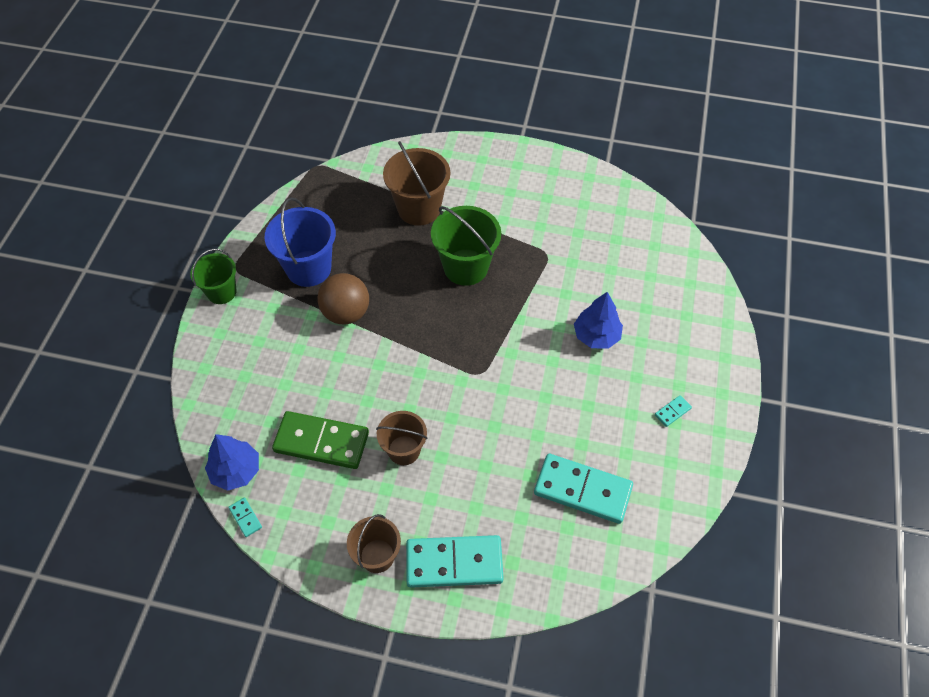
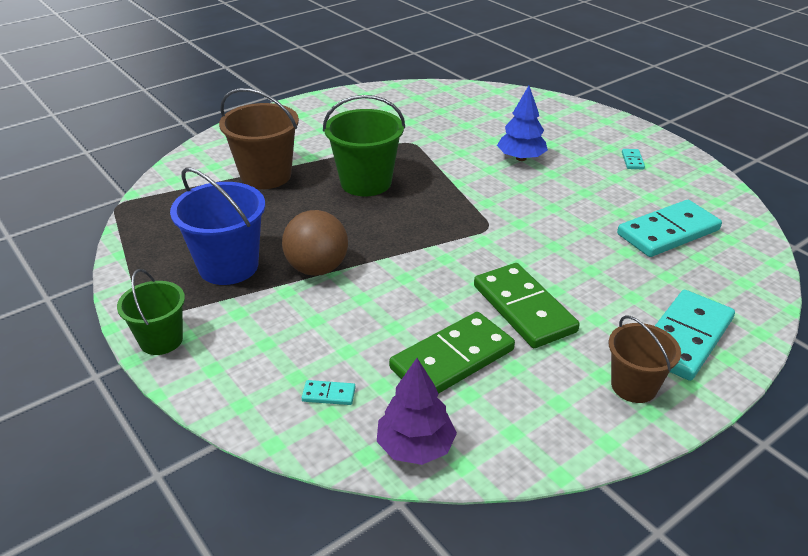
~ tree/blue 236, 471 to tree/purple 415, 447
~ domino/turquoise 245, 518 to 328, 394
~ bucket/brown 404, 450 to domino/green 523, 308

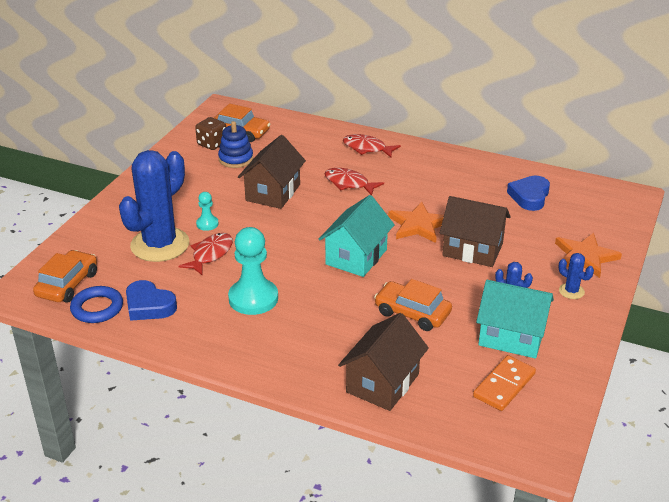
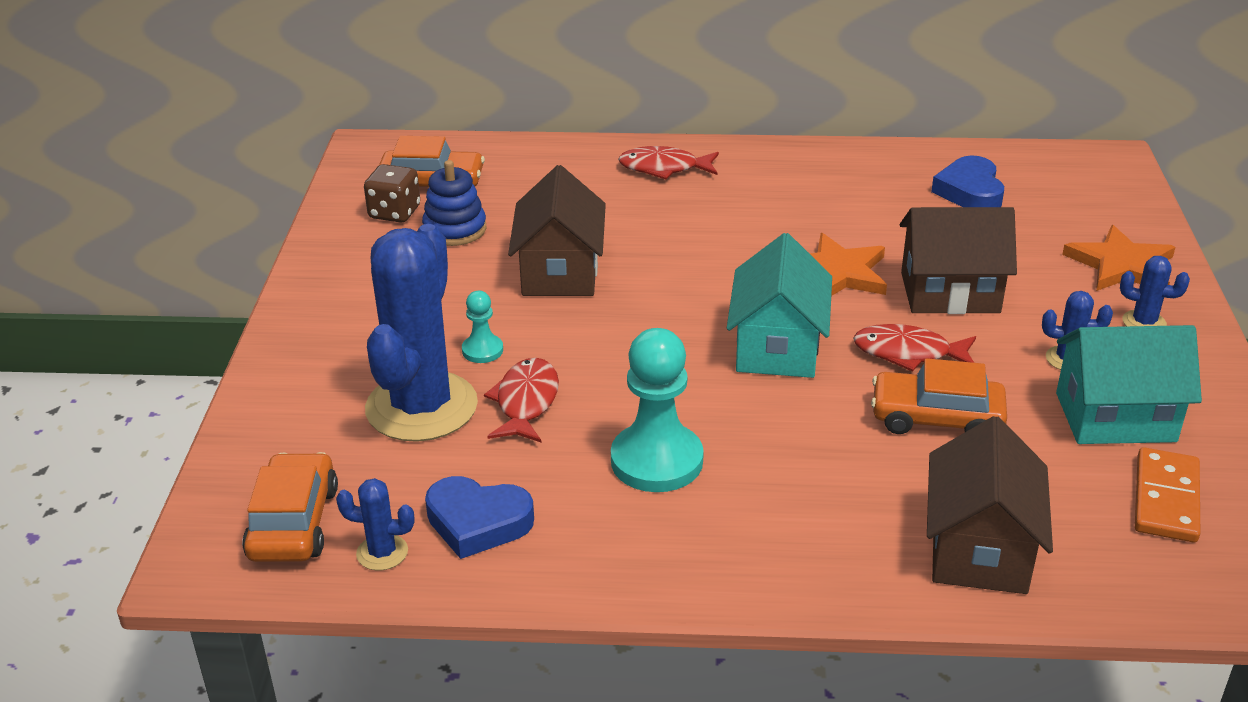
~ ring/blue 97, 308 to cactus/blue 382, 552
~ fish/red 349, 183 to 908, 353

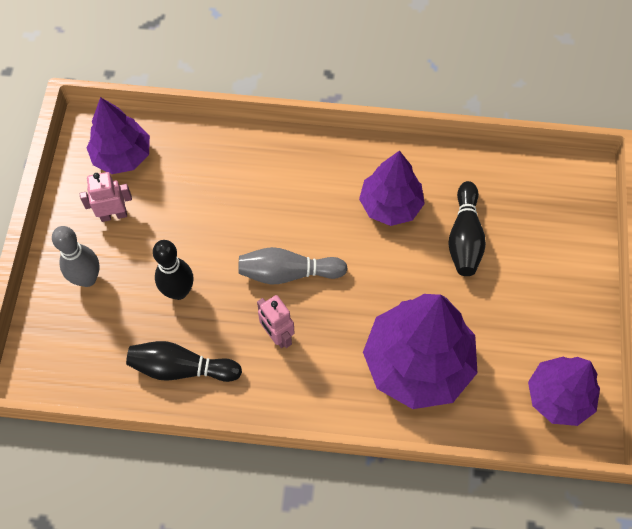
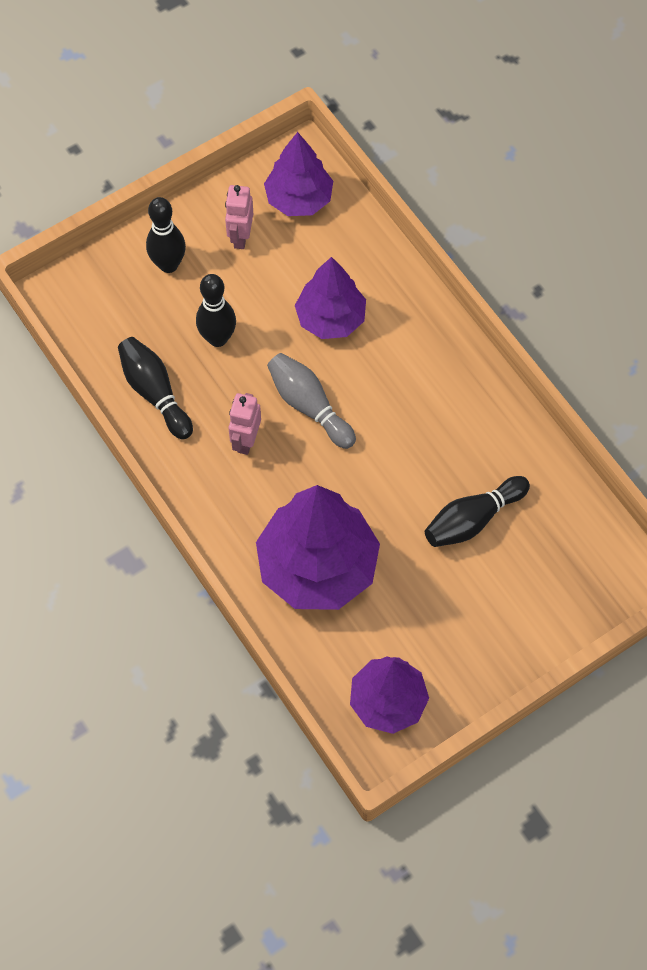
~ bowling pin/grey 87, 278 to bowling pin/black 168, 264
~ robot/pink 113, 215 = 240, 237 120 degrees counterclockwise
~ tree/purple 390, 205 to 330, 318

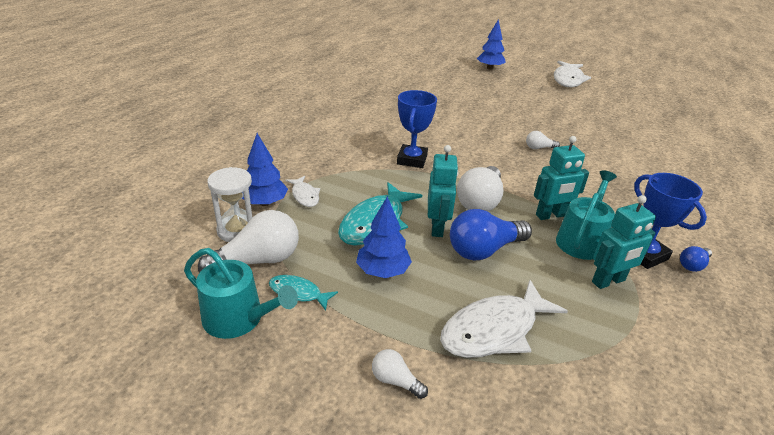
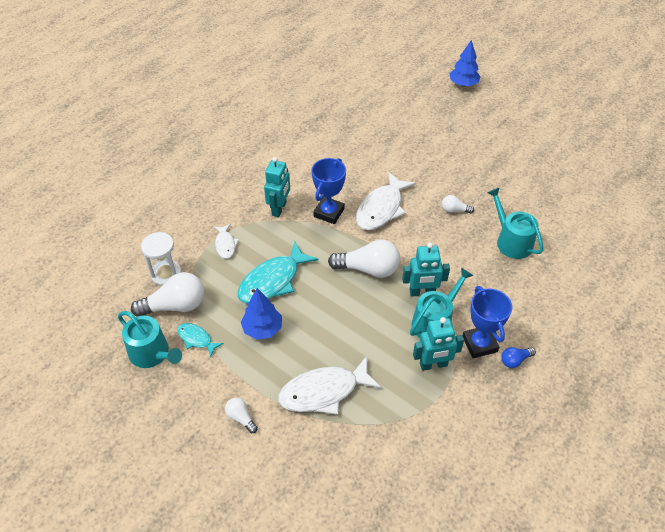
- tree/blue 265, 203
~ robot/turquoise 437, 227 to 279, 208
- light bulb/blue 484, 250
~ light bulb/white 480, 201 = 368, 269 120 degrees counterclockwise
~ fish/white 568, 79 to 381, 208
+ watering can/turquoise 511, 241

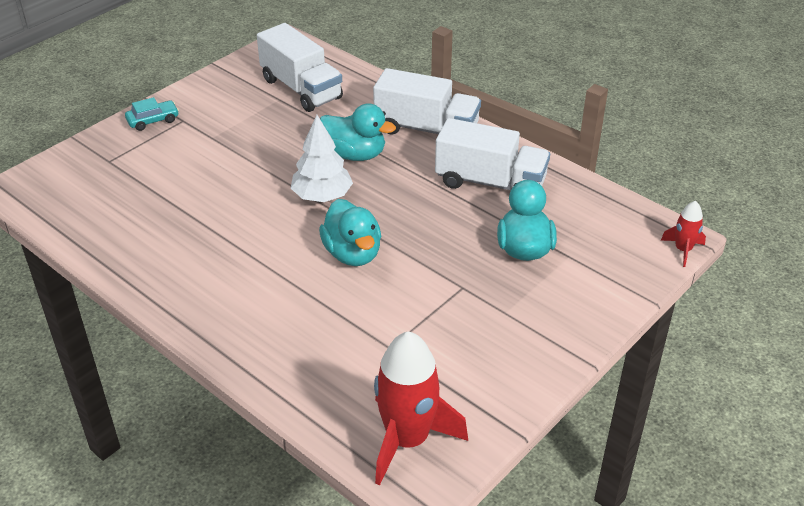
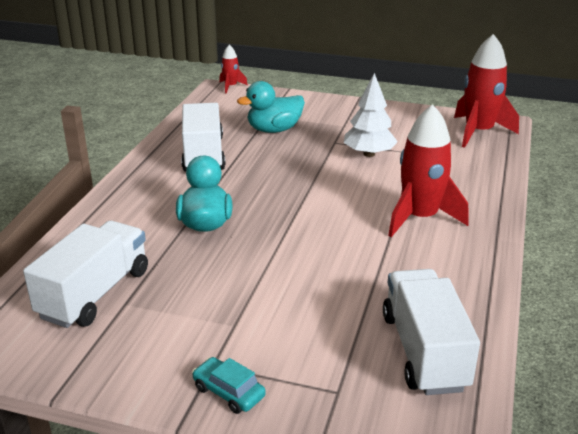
~ tree/white 322, 196 to 369, 154
- duck/turquoise 352, 253
~ truck/white 426, 129 to 424, 351
+ rocket/red 420, 218

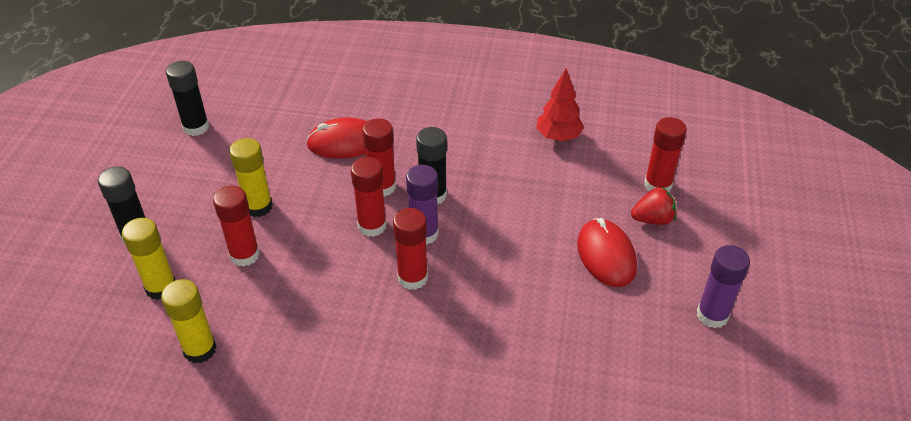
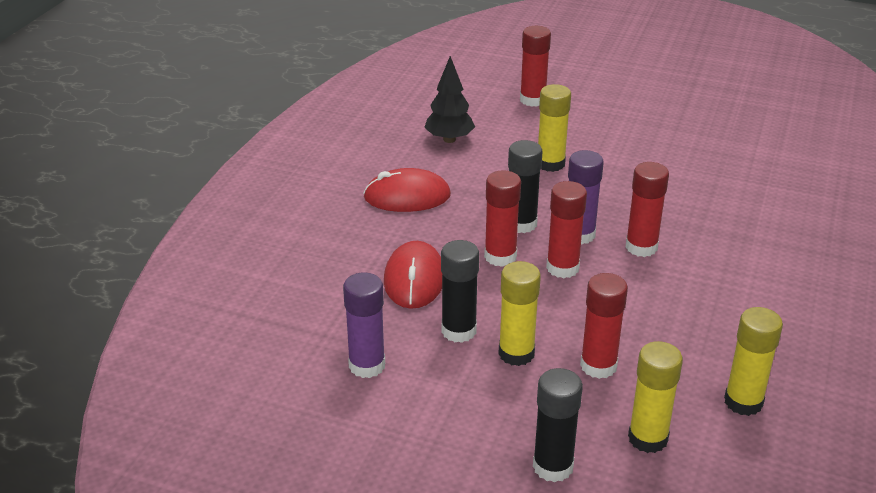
~ glue stick/black 196, 127 to 459, 331
~ tree/red 558, 137 to tree/black 449, 139
~ mouse/red 606, 255 to 407, 196
- strawberry/red 652, 219
~ glue stick/purple 712, 315 to 367, 365
+ glue stick/yellow 550, 164

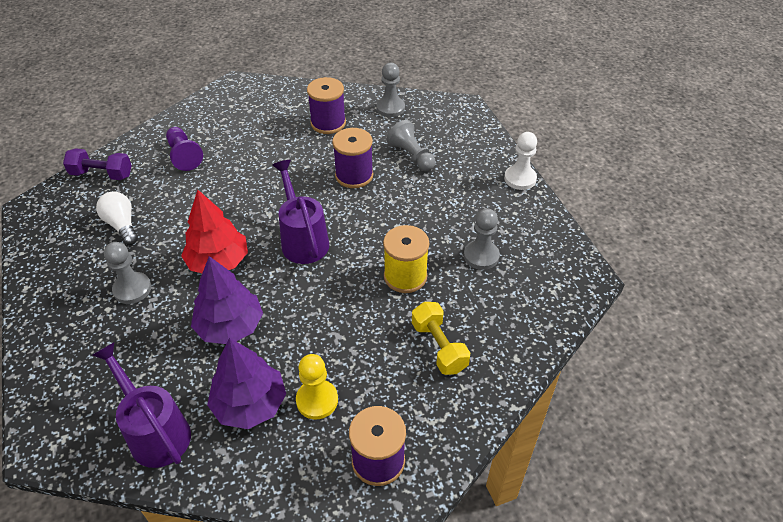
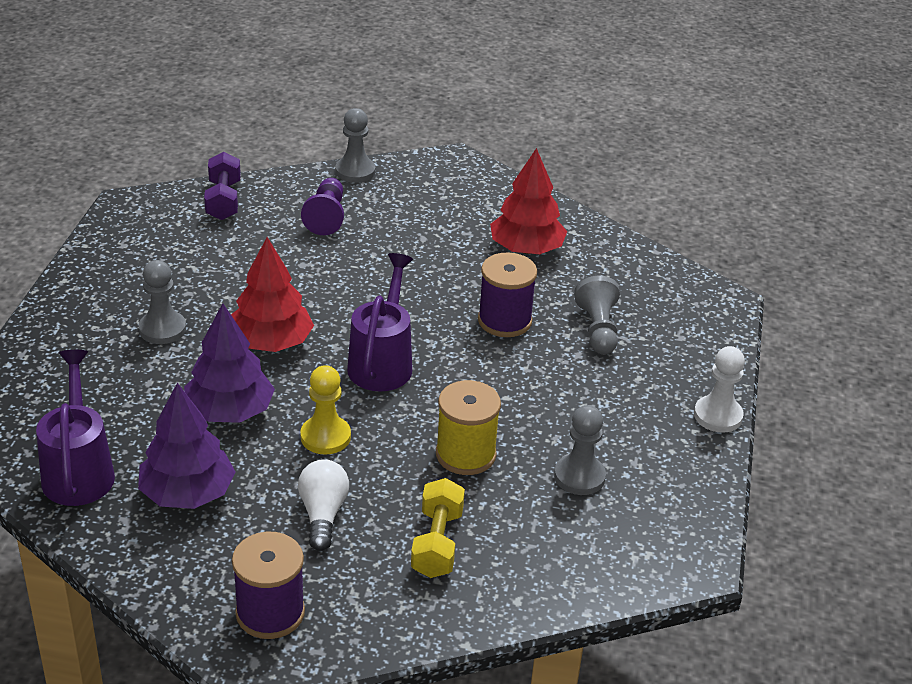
~ dumbbell/purple 102, 174 = 223, 200 45 degrees clockwise
~ light bulb/white 122, 225 to 322, 514
~ pawn/yellow 317, 400 to 325, 437
~ spool/purple 328, 123 to tree/red 526, 249
~ pawn/grey 390, 108 to 355, 171

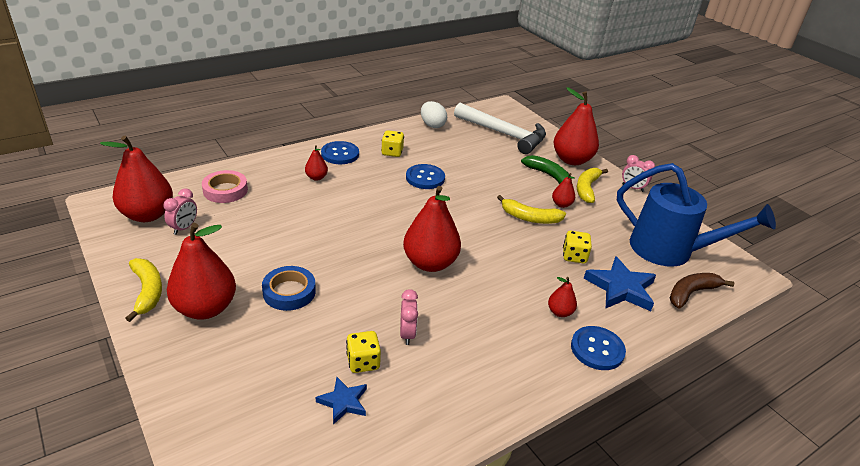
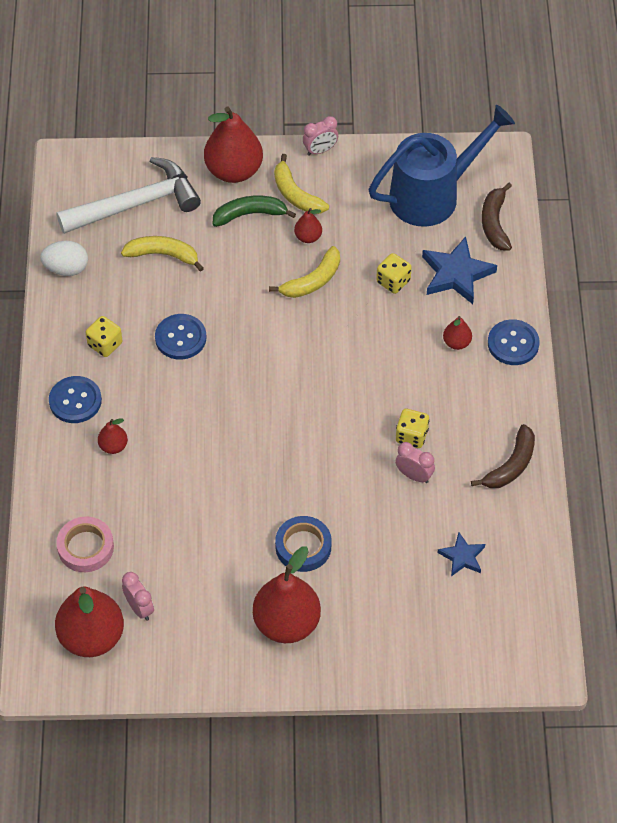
~ banana/yellow 147, 292 to 163, 255
~ dice/yellow 363, 362 to 411, 436
- pear/red 430, 263
+ banana/brown 511, 465

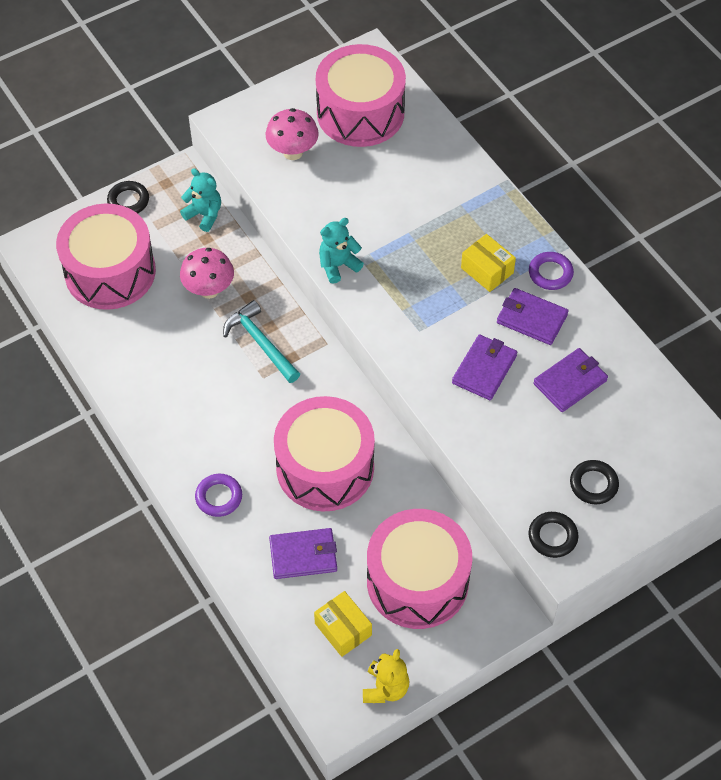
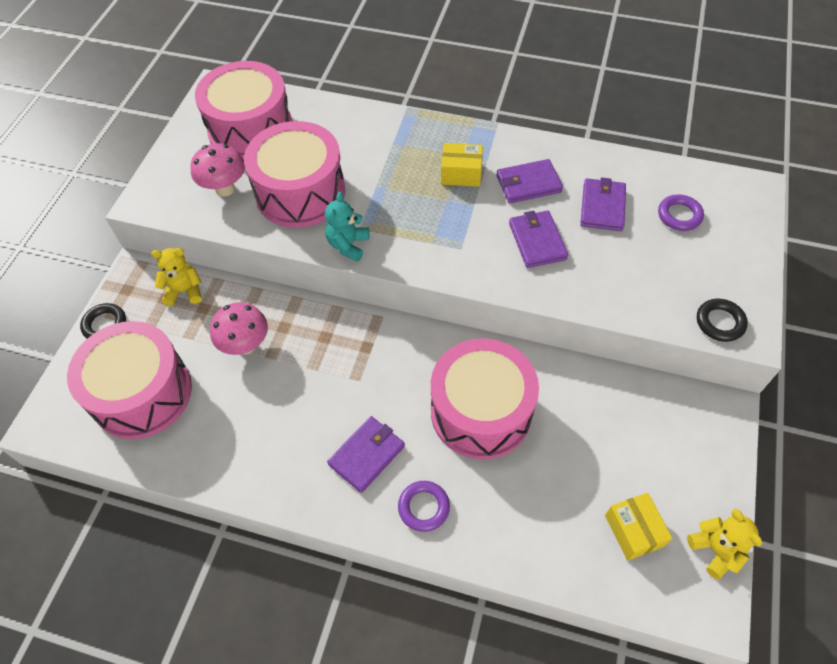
~ teddy bear/turquoise 204, 215 to teddy bear/yellow 184, 291
- hammer/turquoise 260, 343
~ wallet/purple 303, 555 to 367, 455
~ box/yellow 343, 629 = 633, 531 60 degrees clockwise
~ drum/pink 417, 581 to 300, 193
~ ring/purple 550, 273 to 679, 215
- ring/black 593, 484

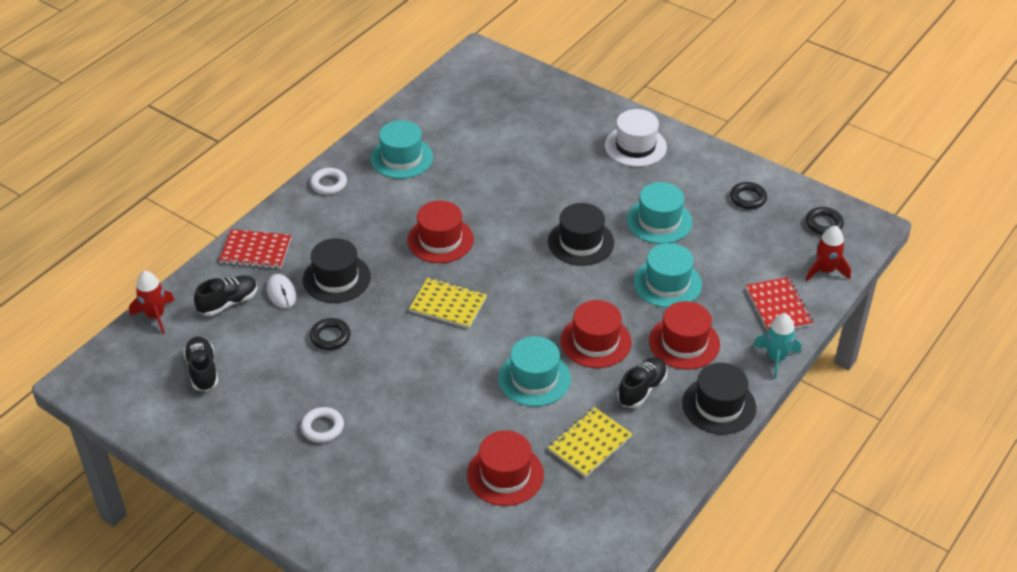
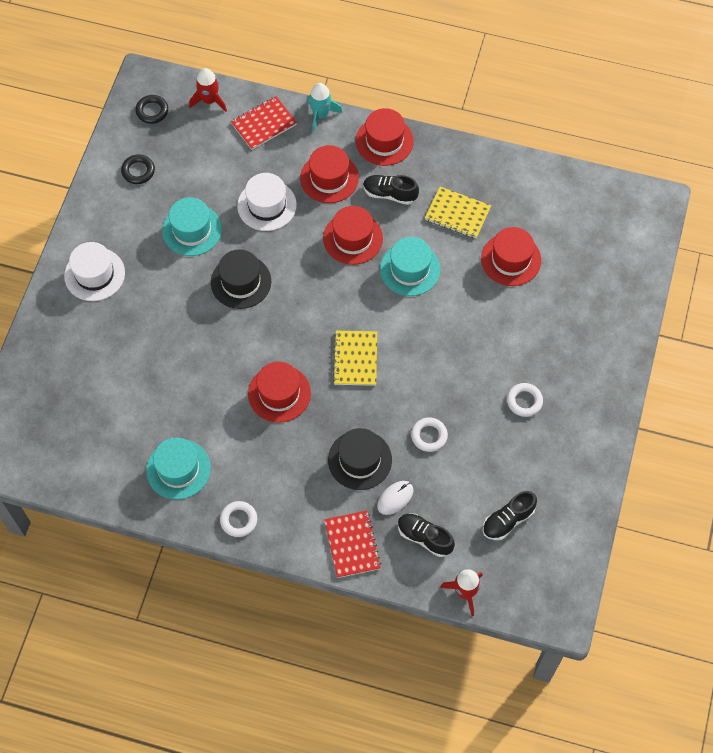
~ ring/black 330, 337 to ring/white 429, 436
~ hat/turquoise 667, 283 to hat/white 267, 205
~ hat/black 719, 405 to hat/red 384, 141

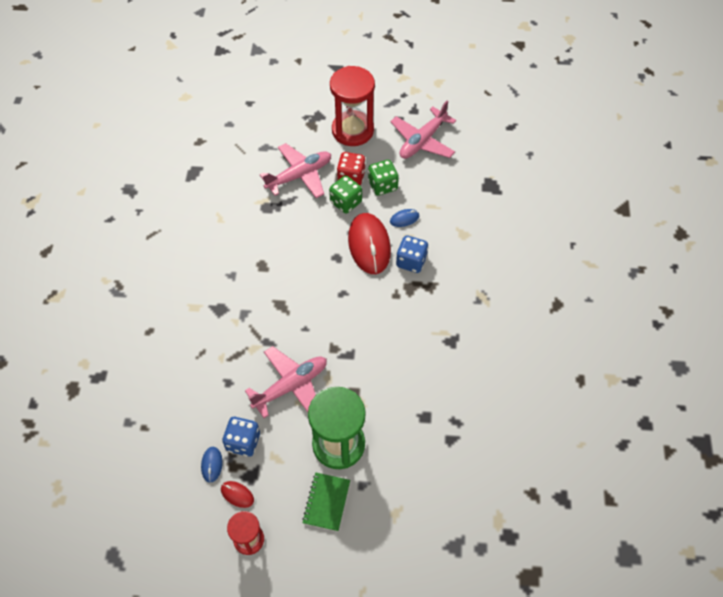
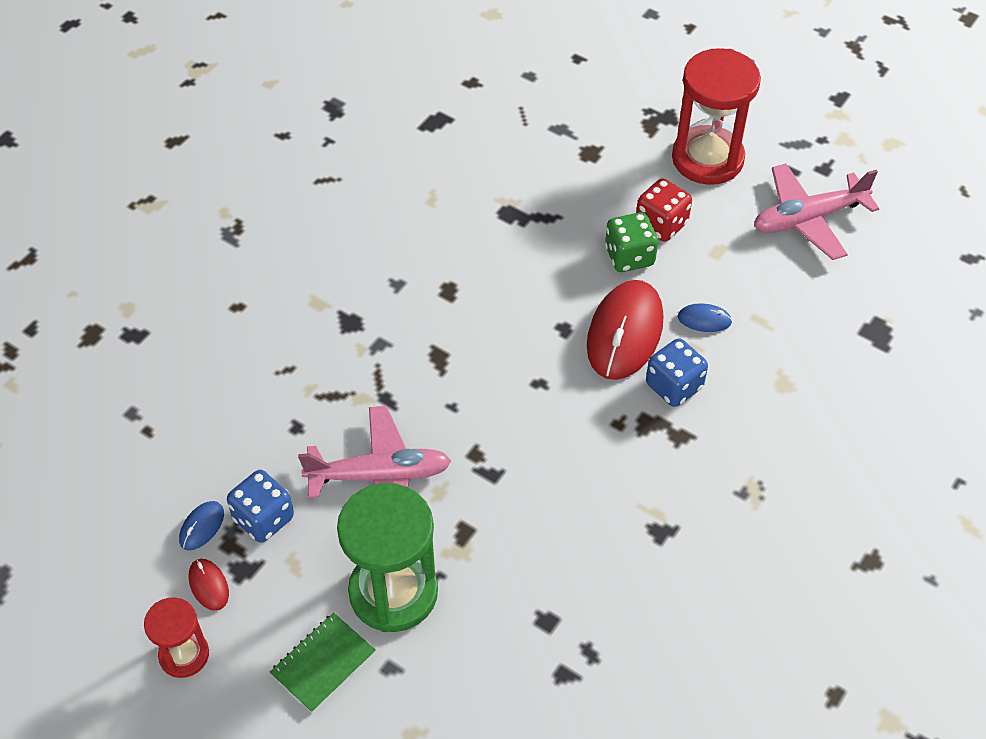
- plane/pink 299, 175
- dice/green 382, 185

